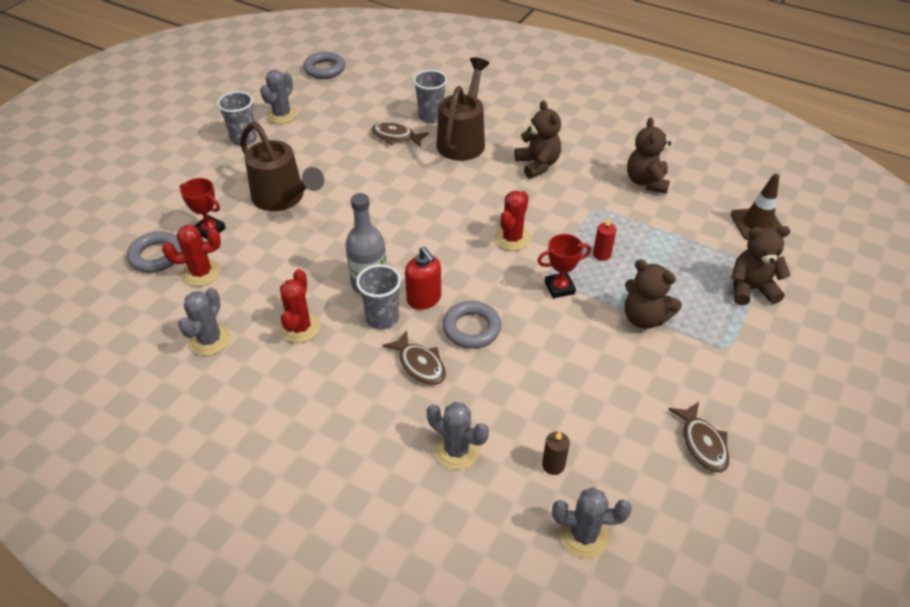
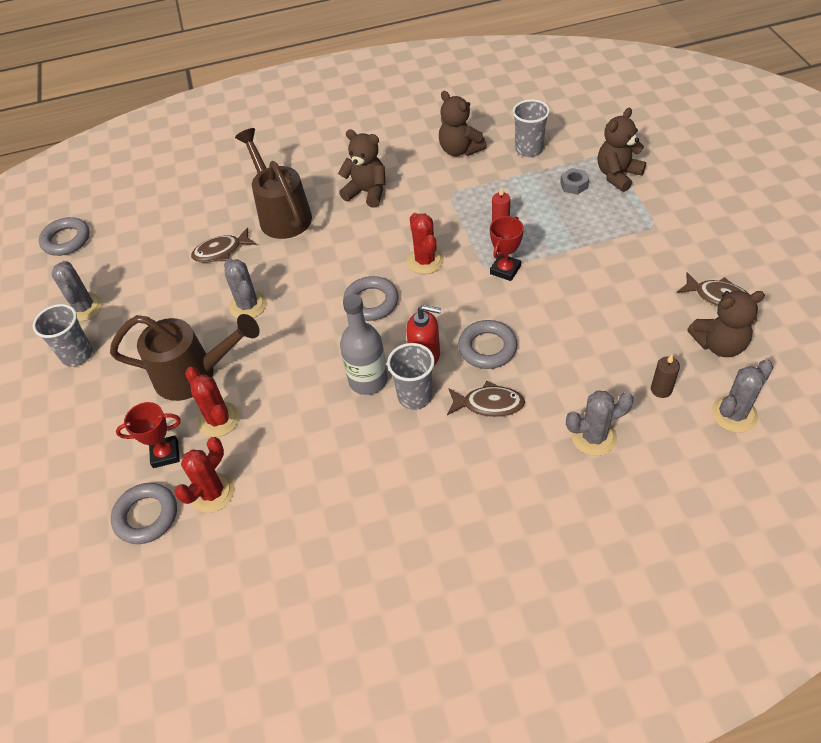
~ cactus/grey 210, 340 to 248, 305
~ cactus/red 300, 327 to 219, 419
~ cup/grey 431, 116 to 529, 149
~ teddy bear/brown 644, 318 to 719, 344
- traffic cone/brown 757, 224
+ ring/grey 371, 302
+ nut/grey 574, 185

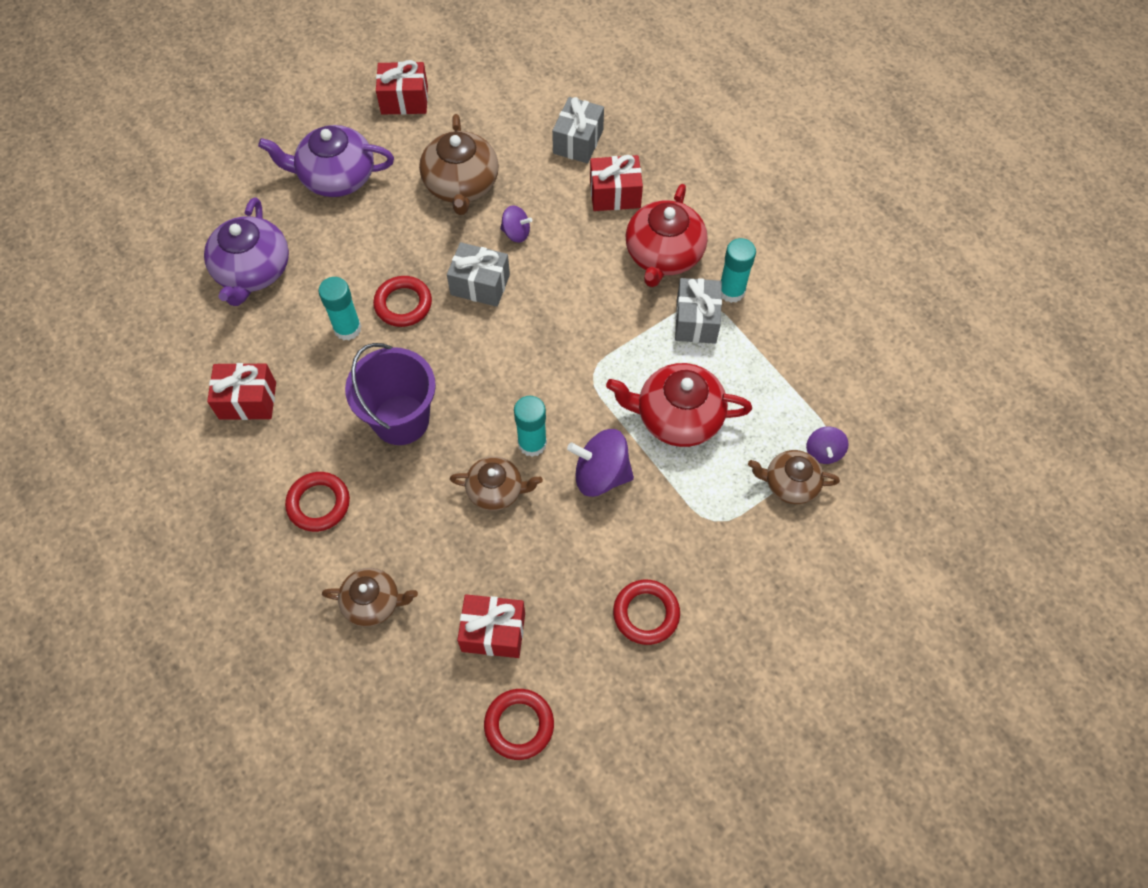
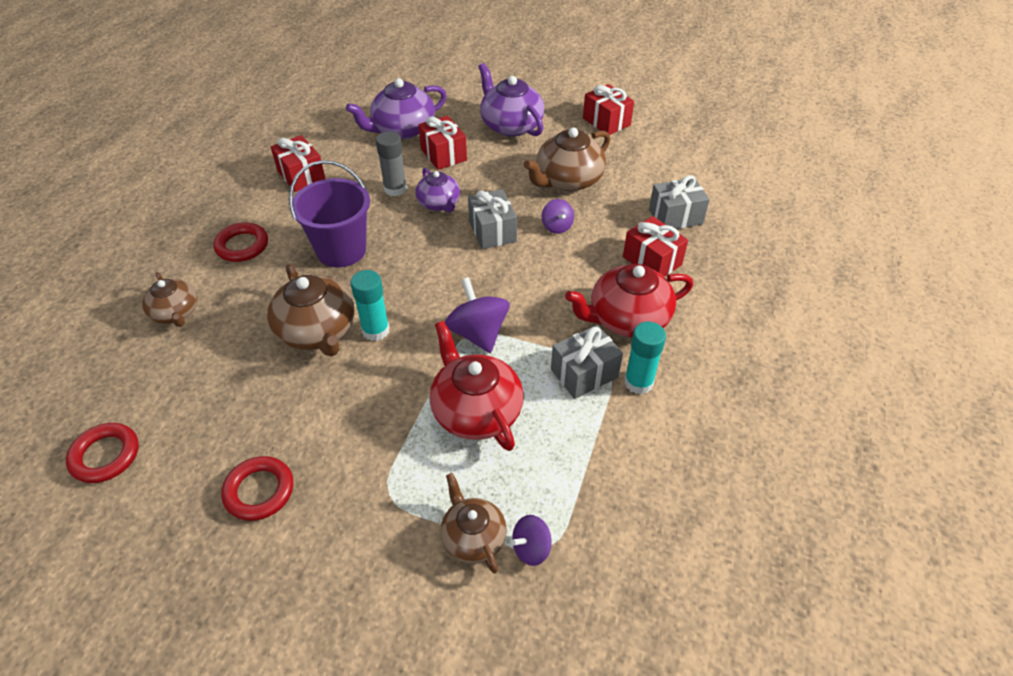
~ glue stick/turquoise 347, 328 to glue stick/grey 395, 189
~ ring/red 403, 304 to teapot/purple 439, 203
~ teapot/brown 496, 490 = 317, 331 x1.60
~ gift/red 493, 632 to 443, 154
~ spinning top/purple 601, 474 to 478, 333

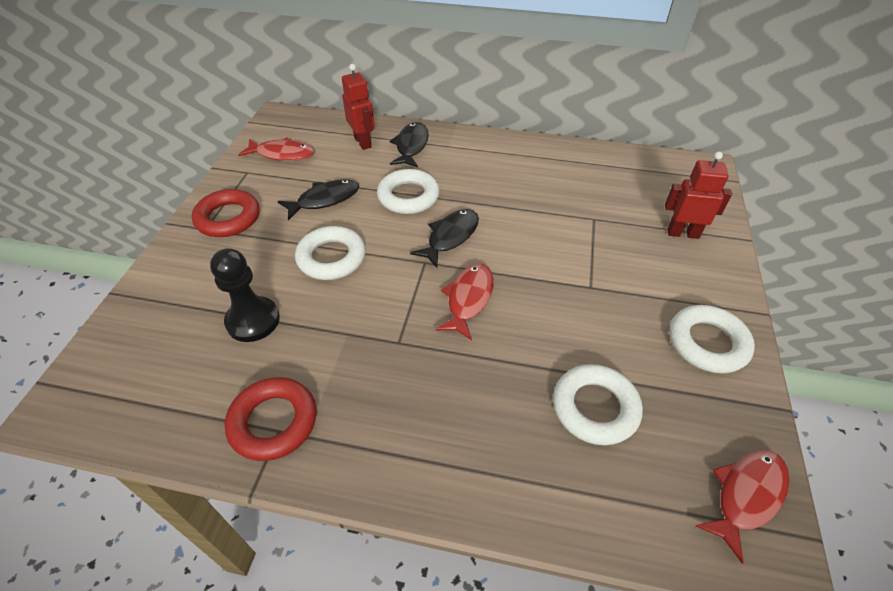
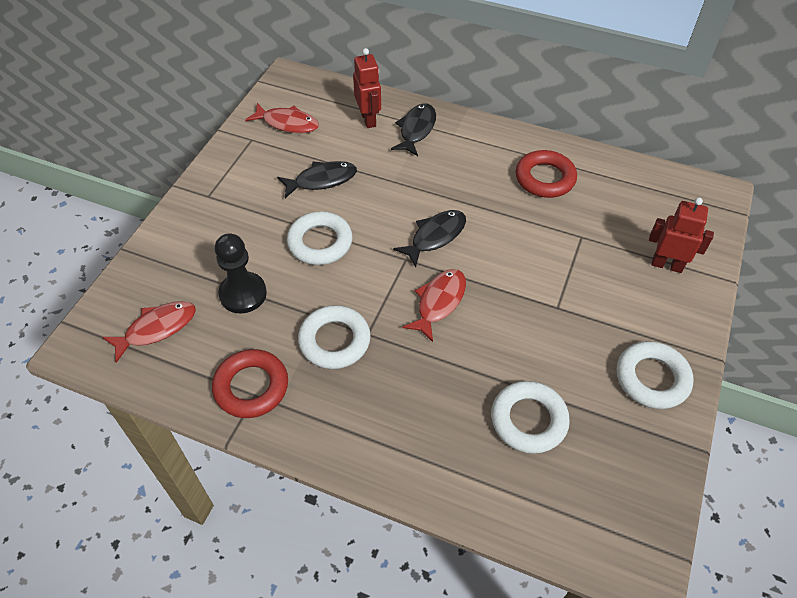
~ ring/red 228, 218 to 545, 178
~ ring/white 408, 196 to 334, 341
~ fish/red 746, 496 to 157, 329

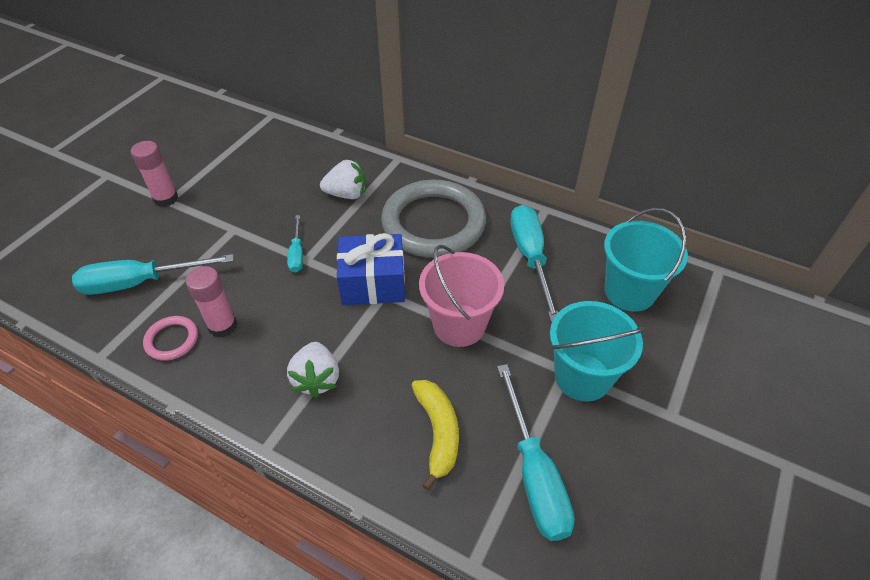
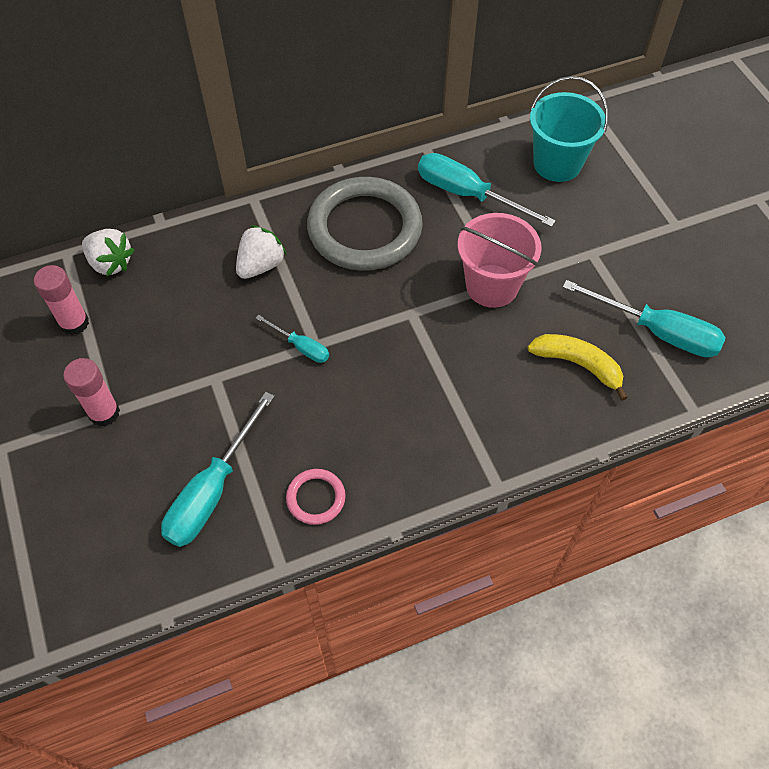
~ glue stick/pink 222, 326 to 74, 323
~ strawberry/white 317, 379 to 111, 263
- gift/blue 373, 283
- bucket/turquoise 582, 377

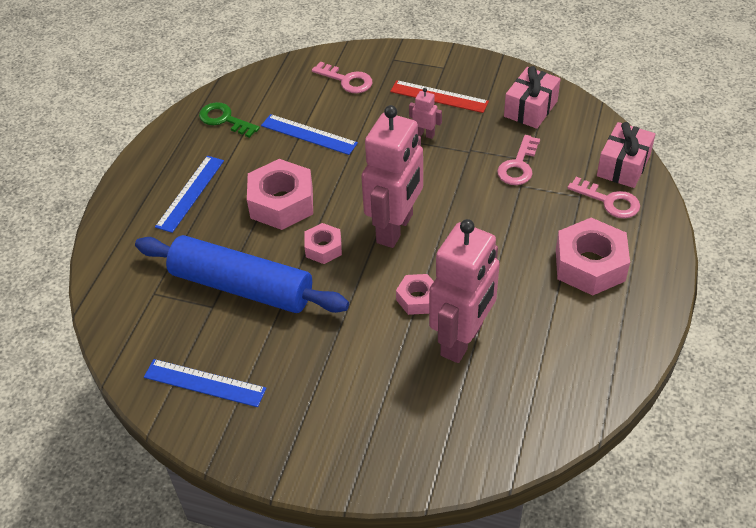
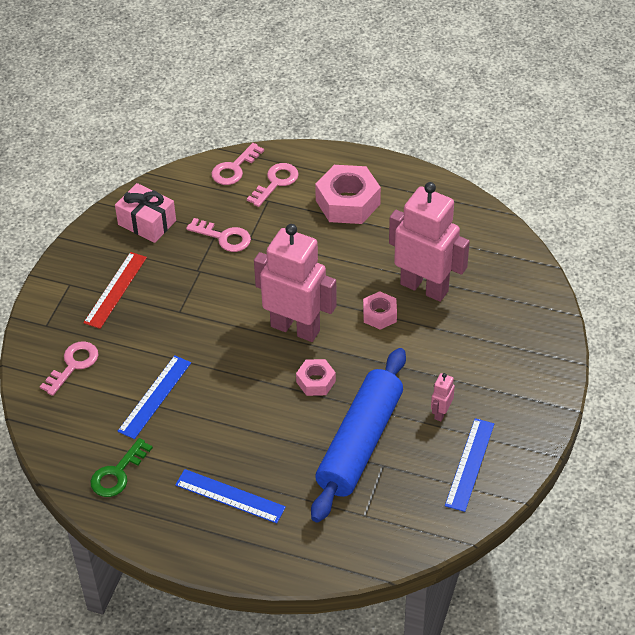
- nut/pink 282, 203
~ robot/pink 425, 134 to 441, 413
~ gift/pink 623, 166 to key/pink 234, 169

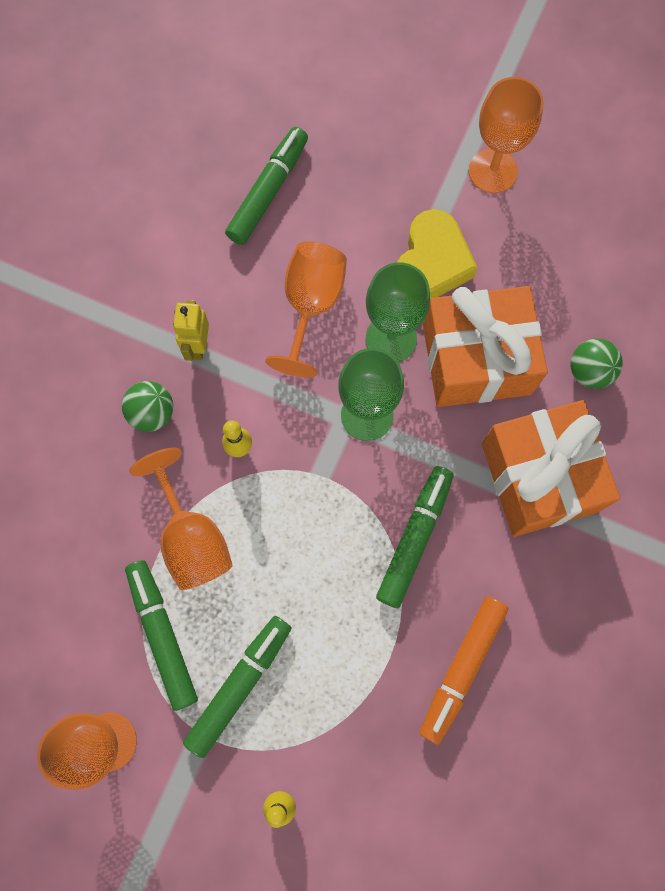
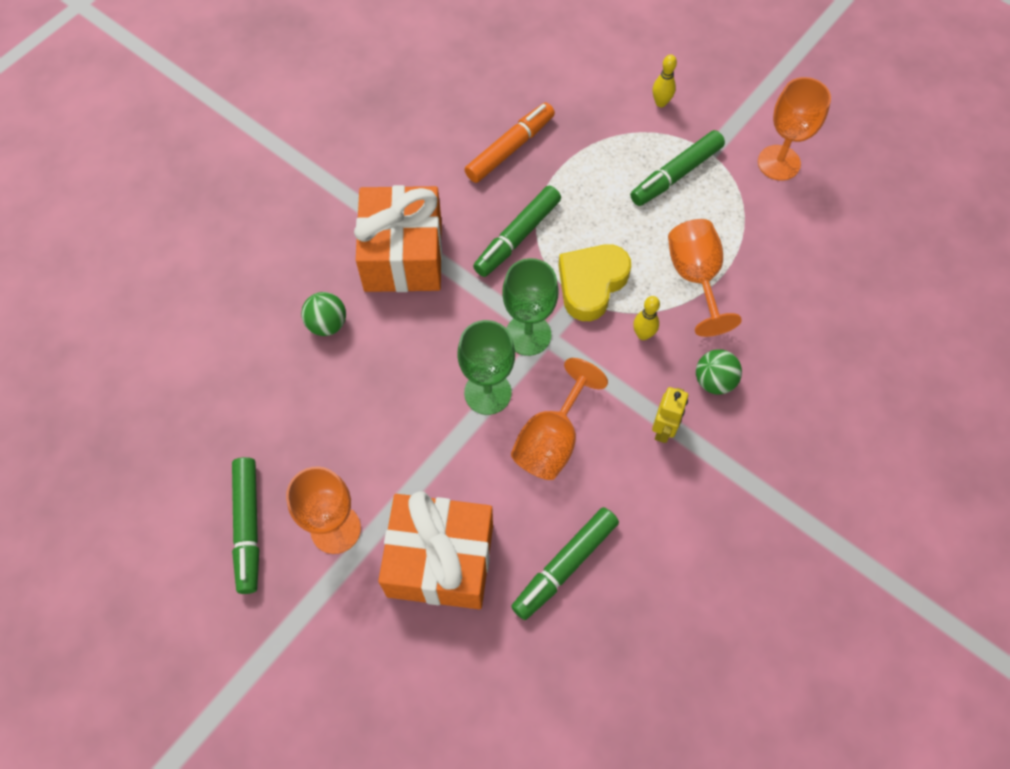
~ marker/green 163, 634 to 248, 527
~ heart/yellow 431, 263 to 591, 284
~ gift/orange 477, 359 to 440, 560

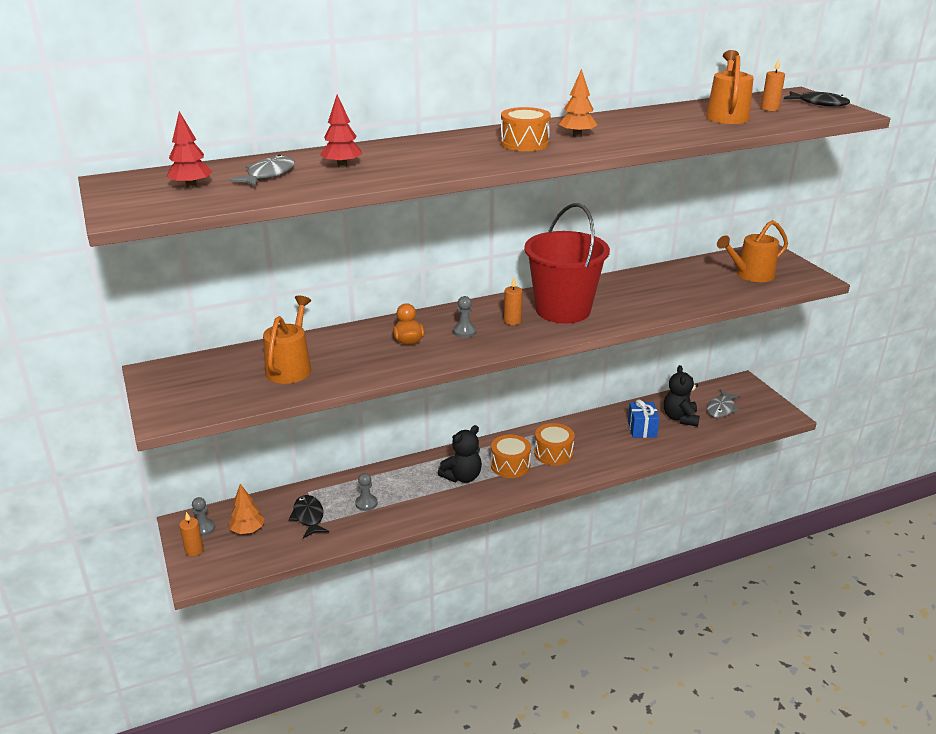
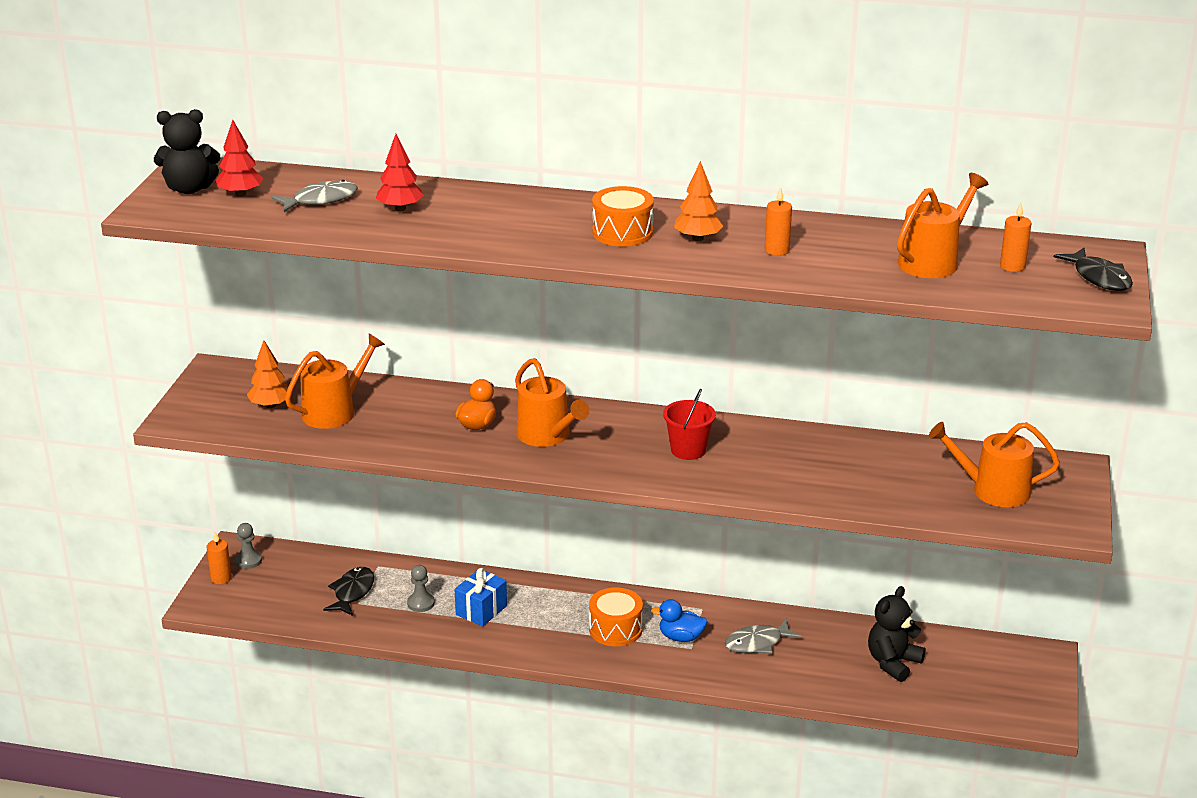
~ tree/orange 248, 530 to 270, 405
~ teddy bear/black 462, 477 to 189, 189
~ pawn/grey 464, 332 to watering can/orange 547, 436
~ candle/orange 512, 321 to 777, 250
~ bucket/red 563, 310 = 688, 450 x0.48
~ drum/orange 553, 453 to duck/blue 681, 637
~ gift/blue 642, 429 to 481, 610
~ fish/grey 721, 408 to 757, 643

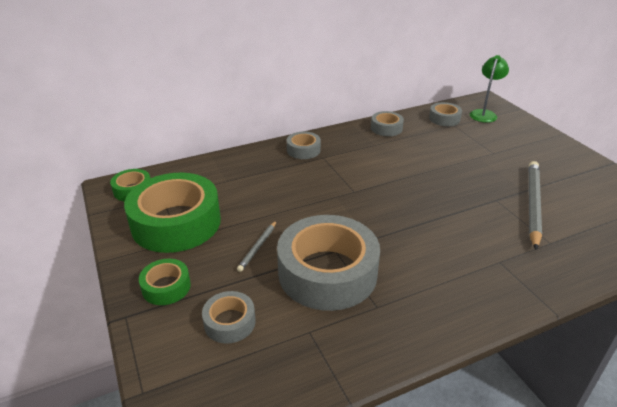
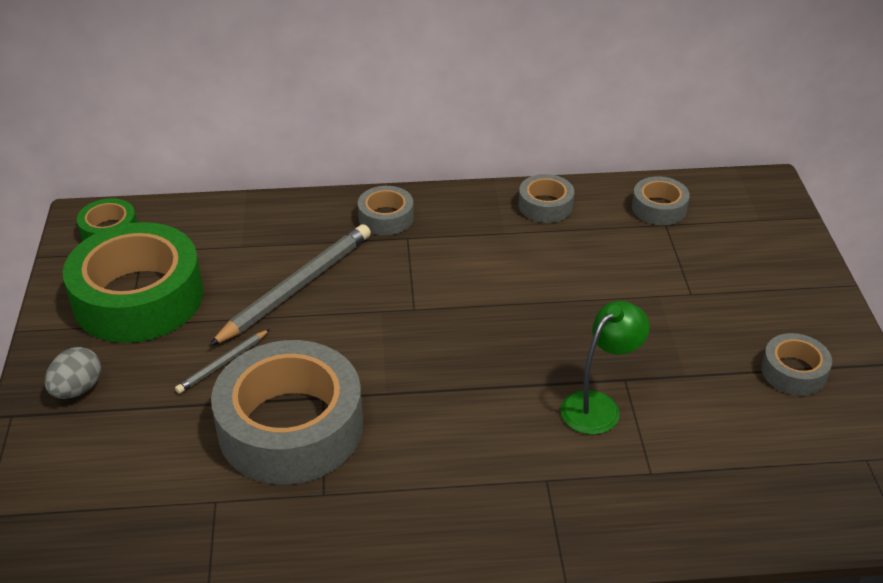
~ tape/green 166, 287 to egg/grey 77, 389
~ tape/grey 229, 322 to 793, 371
~ lamp/green 484, 114 to 598, 405
~ pencil/grey 533, 204 to 296, 287

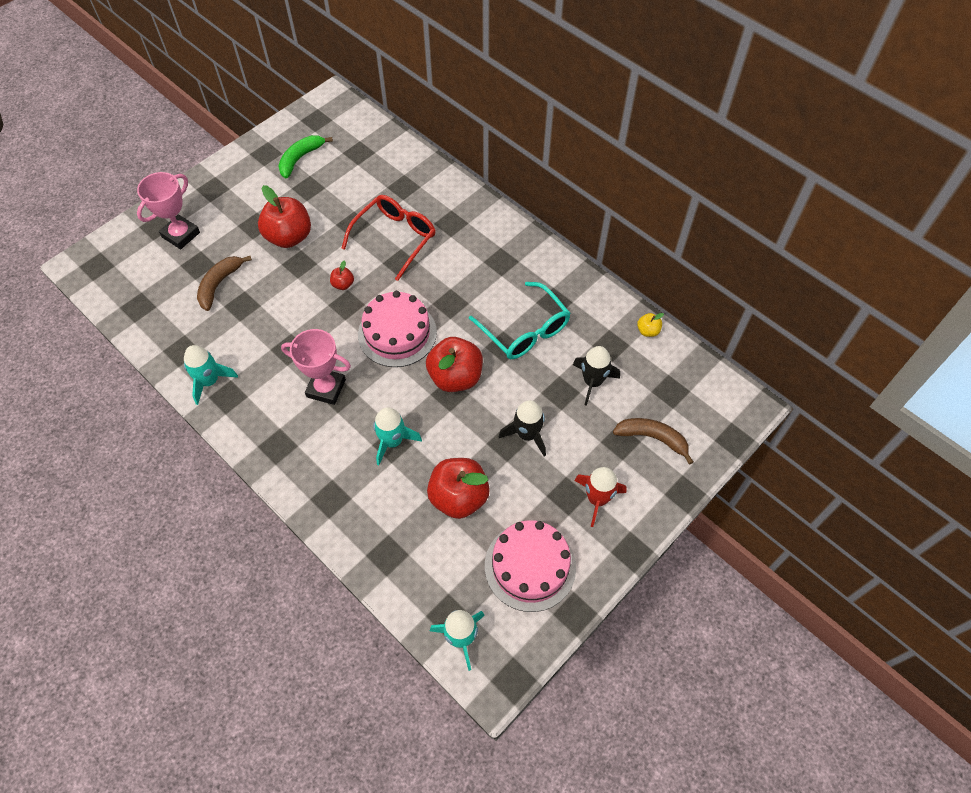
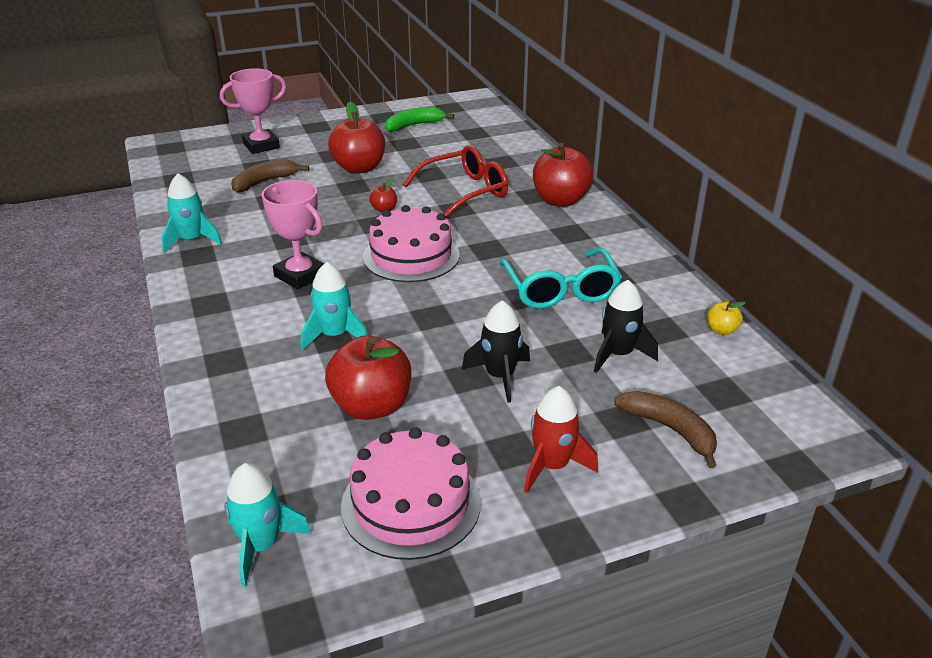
~ apple/red 455, 377 to 560, 200

